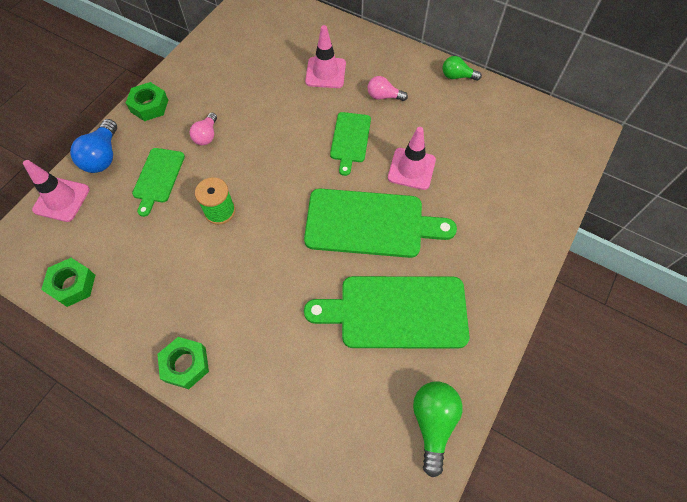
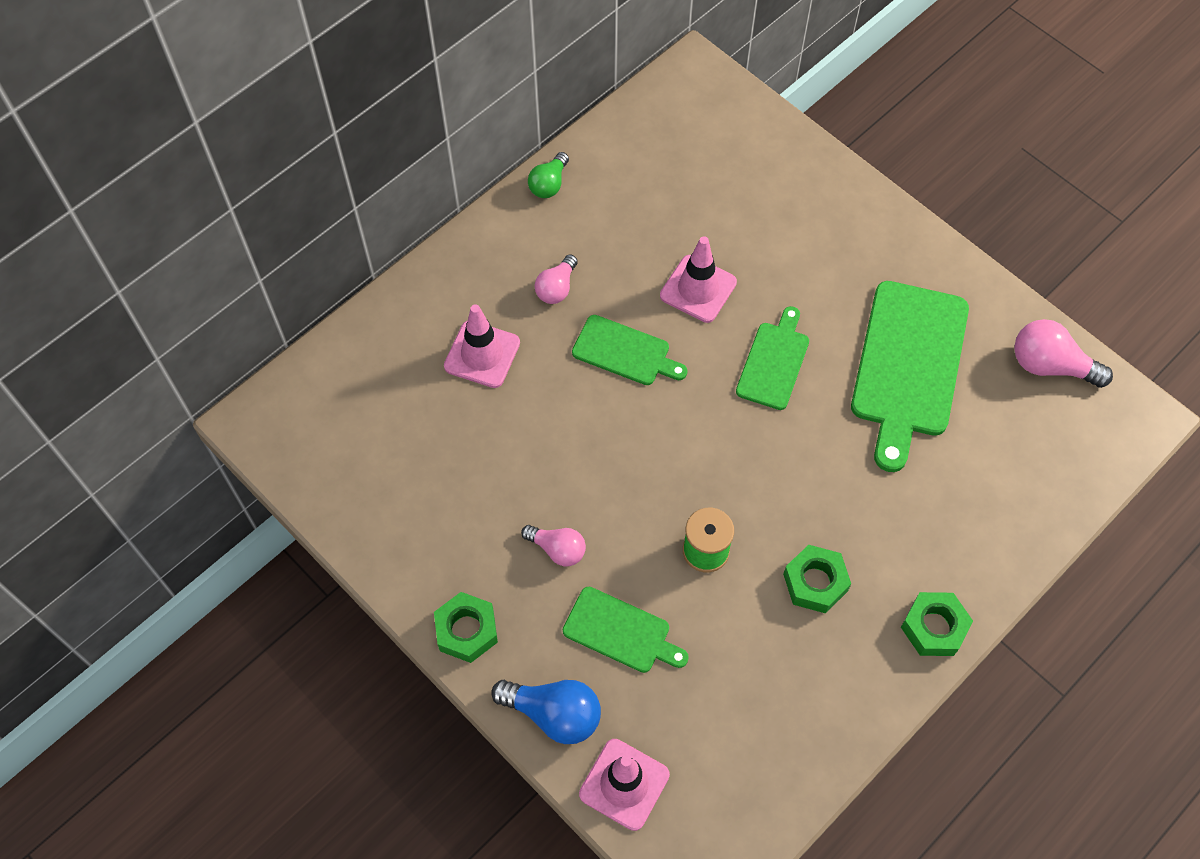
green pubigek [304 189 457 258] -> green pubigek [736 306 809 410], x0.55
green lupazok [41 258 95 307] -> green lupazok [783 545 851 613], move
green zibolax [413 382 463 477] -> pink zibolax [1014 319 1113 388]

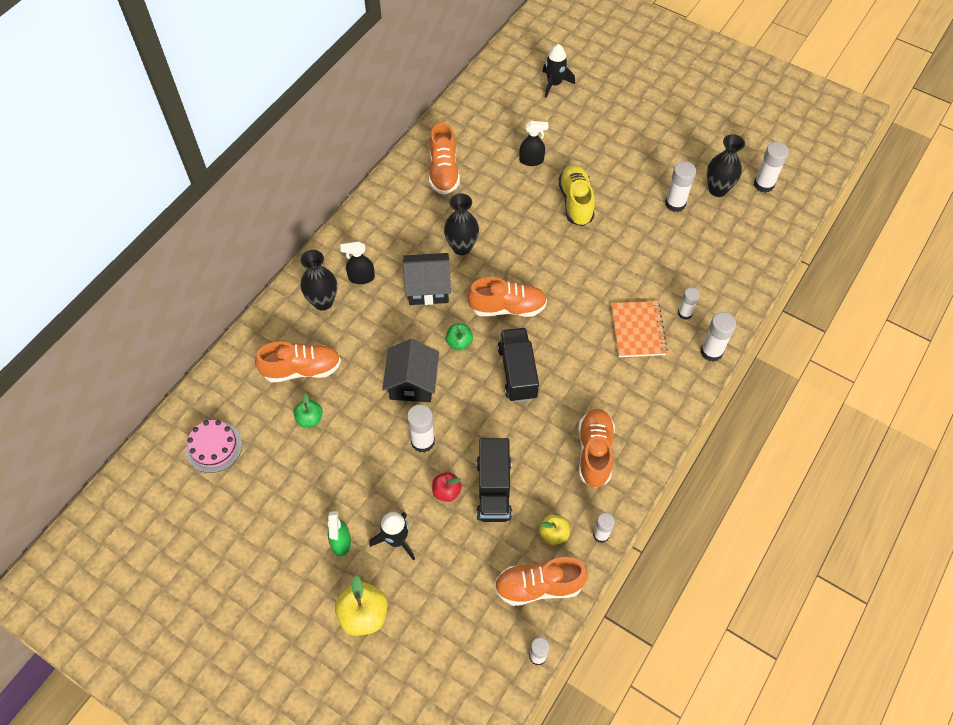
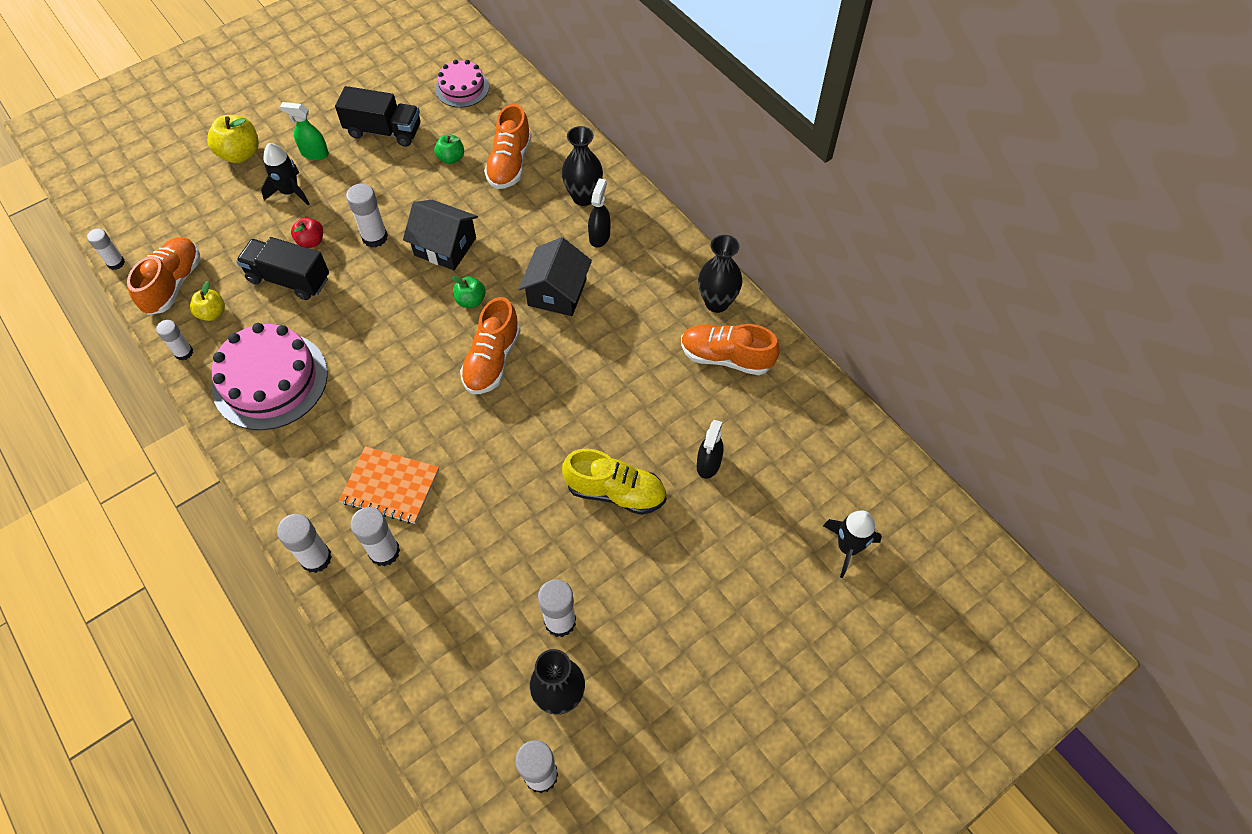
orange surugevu [578 409 615 488] -> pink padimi [212 323 328 430]
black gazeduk [498 328 539 402] -> black gazeduk [335 86 420 147], move
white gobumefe [678 287 700 320] -> white gobumefe [350 507 400 567], x1.52
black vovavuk [444 193 479 255] -> black vovavuk [698 235 743 313], move

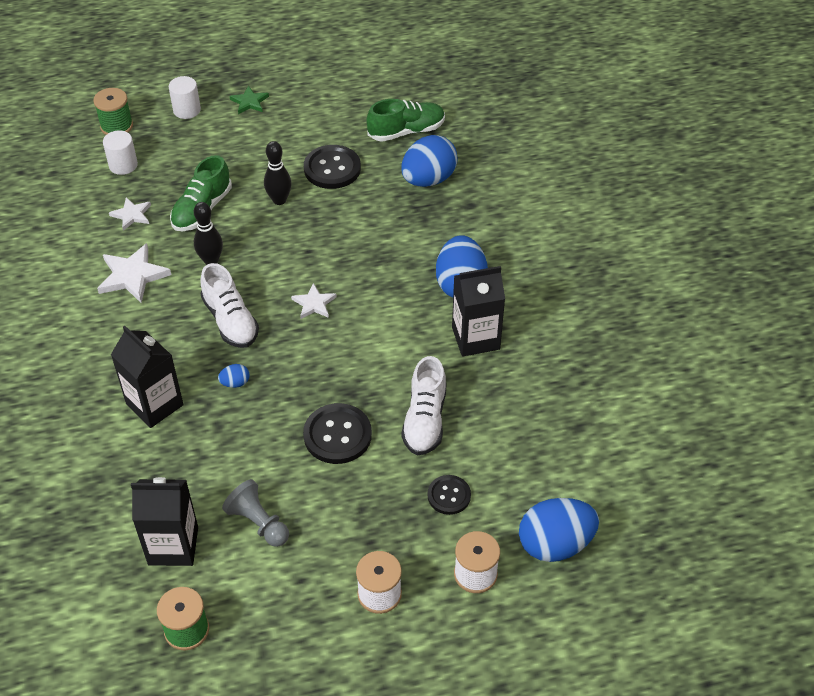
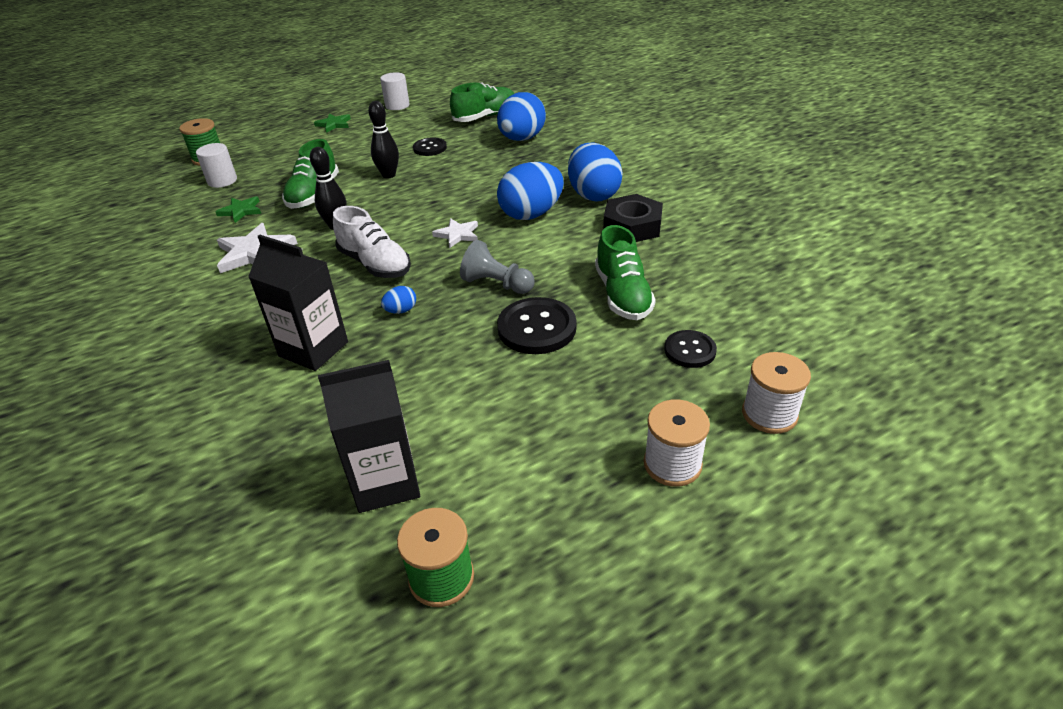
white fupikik [109 197 151 231] -> green fupikik [216 196 261 223]
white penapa [169 76 201 119] -> white penapa [380 72 410 110], move
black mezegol [304 145 361 189] -> black mezegol [413 137 447 156], x0.61
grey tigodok [222 479 289 547] -> grey tigodok [460 240 535 294], move
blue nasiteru [519 498 599 562] -> blue nasiteru [497 162 564 220], move
white surugevu [401 356 447 455] -> green surugevu [595 225 656 320]
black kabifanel [452 266 505 357] -> black lupazok [603 194 663 242]

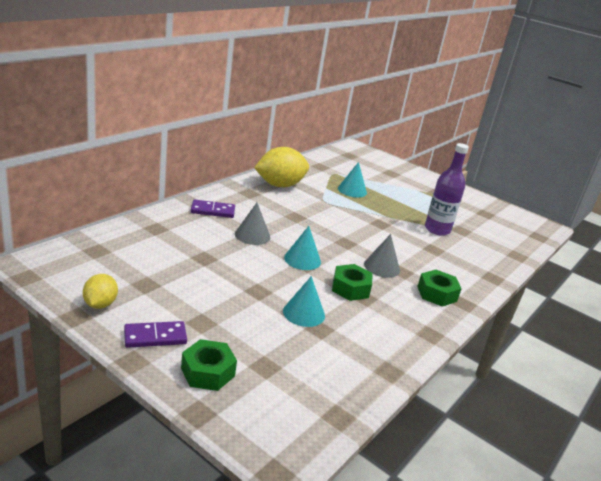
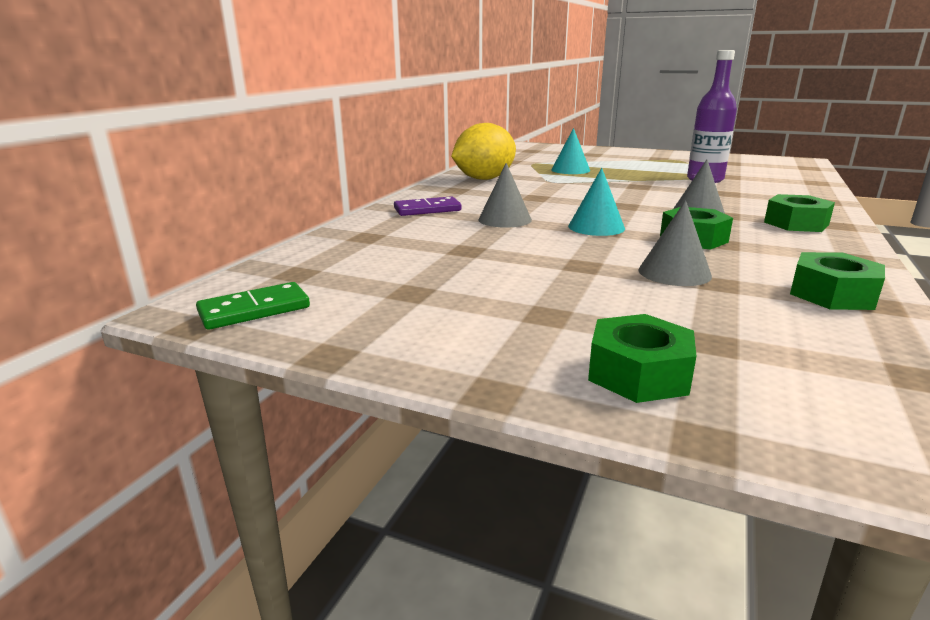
none -> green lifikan [196 282 310 330]
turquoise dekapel [283 276 325 327] -> grey dekapel [638 200 712 286]
none -> green lupazok [790 252 885 310]
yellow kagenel [83 274 118 309] -> none
purple lifikan [124 321 187 348] -> none

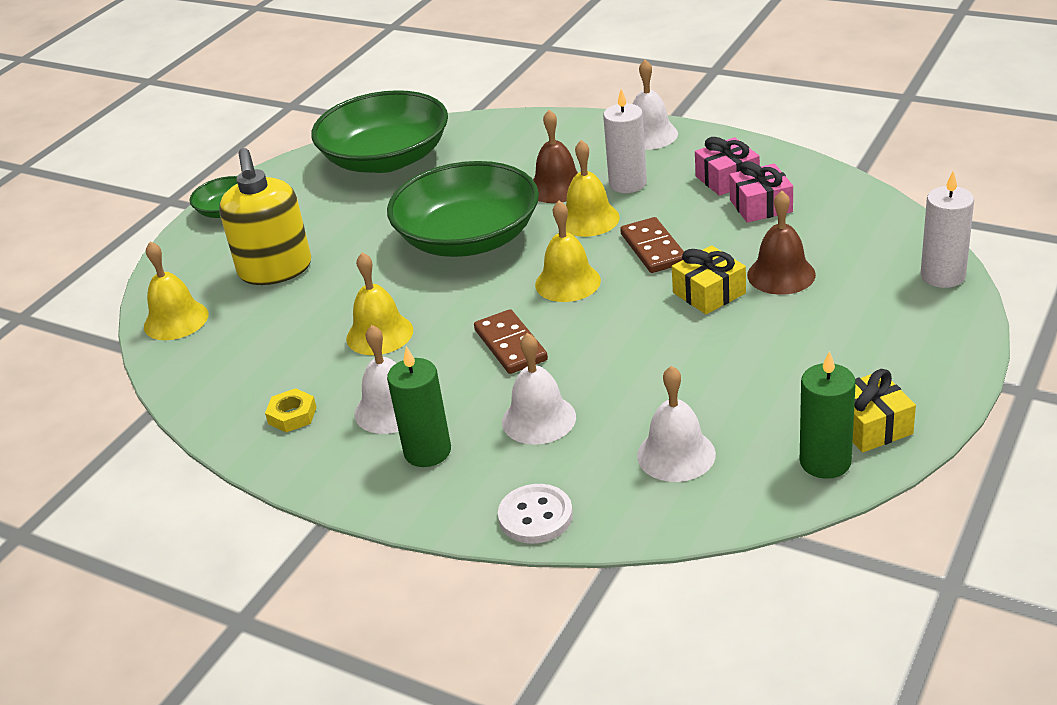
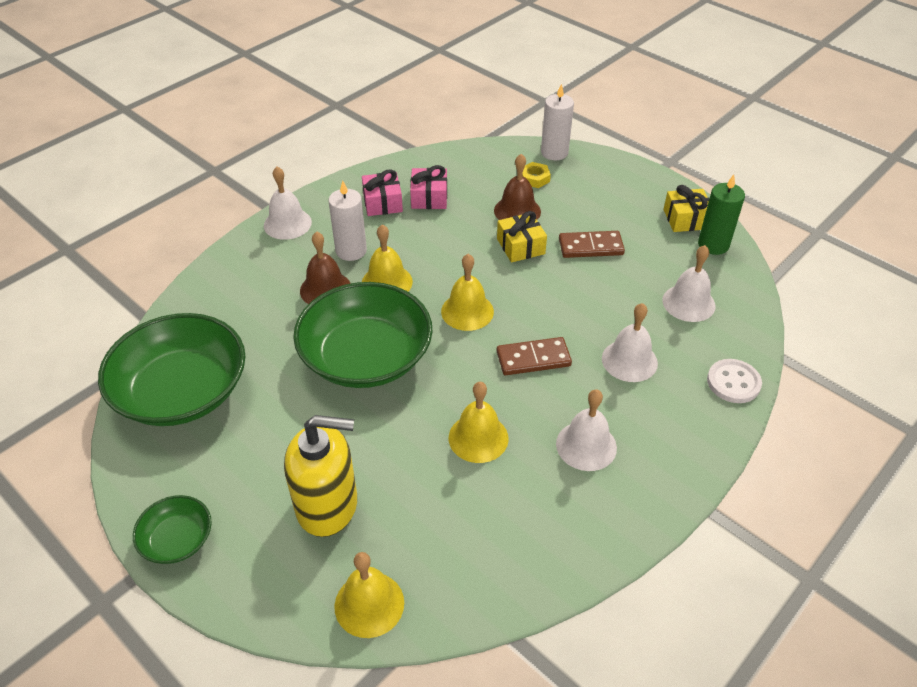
yellow lupazok [265 388 317 432] -> yellow lupazok [522 162 551 188], move
brown lifikan [620 217 684 273] -> brown lifikan [559 231 625 258], move
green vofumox [387 346 451 467] -> none

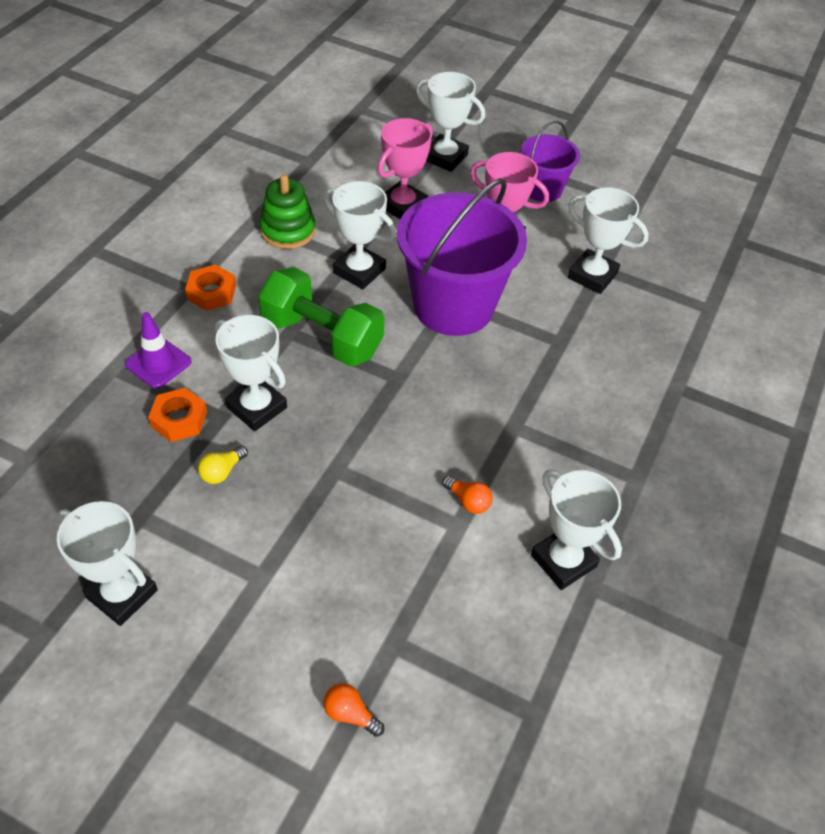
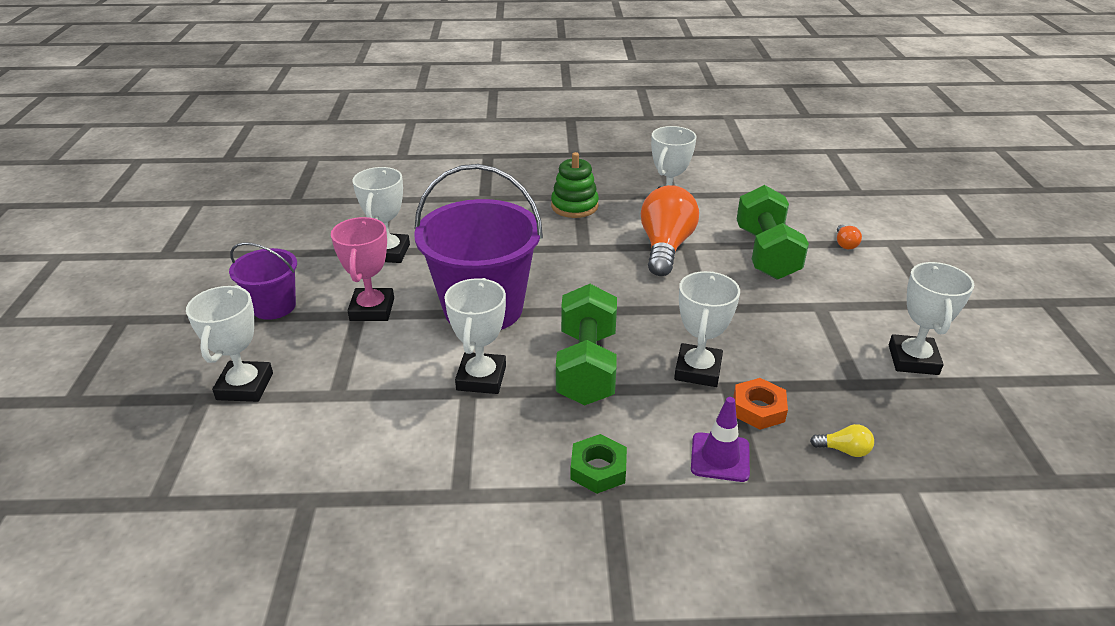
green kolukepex [259 174 315 249] -> green kolukepex [551 152 599 218], move
orange lupazok [185 264 236 311] -> green lupazok [570 434 627 494]
orange zibolax [442 476 492 514] -> orange zibolax [641 185 699 276], x2.46
none -> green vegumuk [737 185 809 280]
yellow zibolax [198 446 248 484] -> yellow zibolax [810 424 874 457], move
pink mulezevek [377 118 433 219] -> none

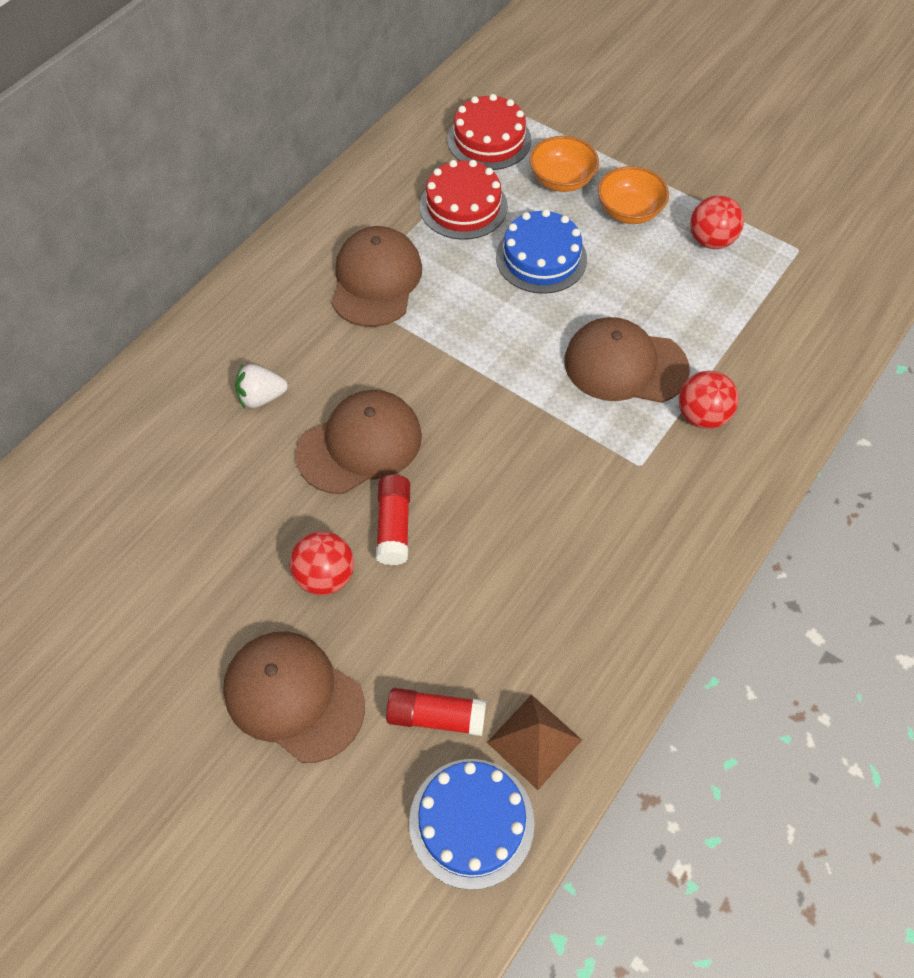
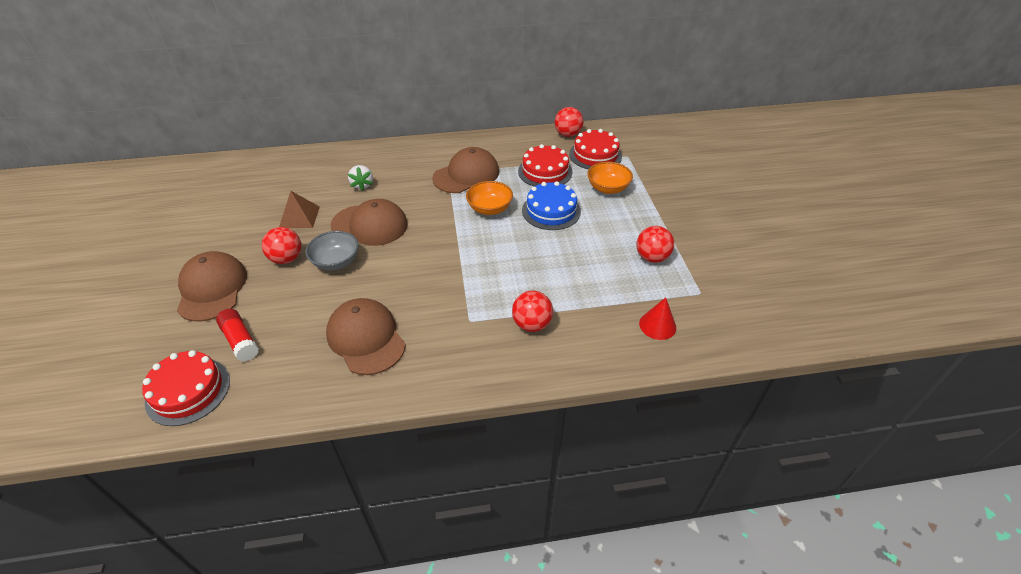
blue padimi [409 759 535 890] -> red padimi [142 350 230 426]
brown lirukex [487 694 582 790] -> brown lirukex [279 191 320 228], move
red gobumefe [376 475 410 565] -> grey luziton [305 231 359 270]
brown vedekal [564 317 690 403] -> brown vedekal [326 298 406 375], move
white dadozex [235 363 288 409] -> white dadozex [348 165 373 191], 135 degrees counterclockwise
orange luziton [598 166 669 224] -> orange luziton [466 181 513 215], move
none -> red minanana [555 107 583 137]
none -> red dekapel [639 297 676 340]

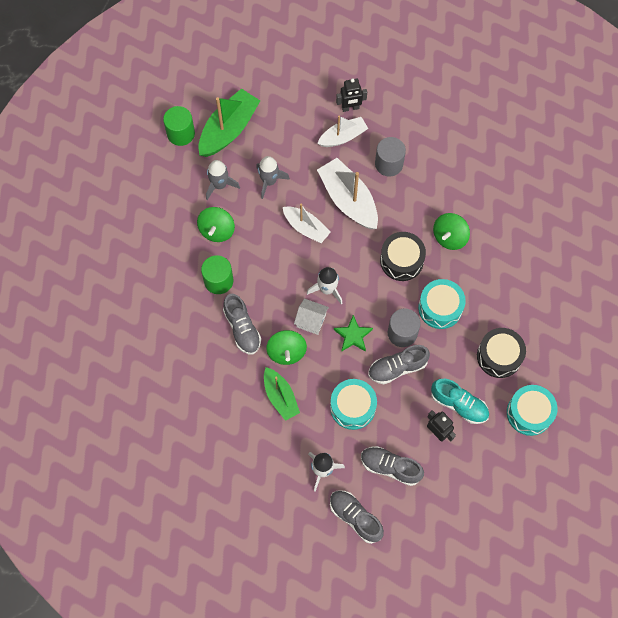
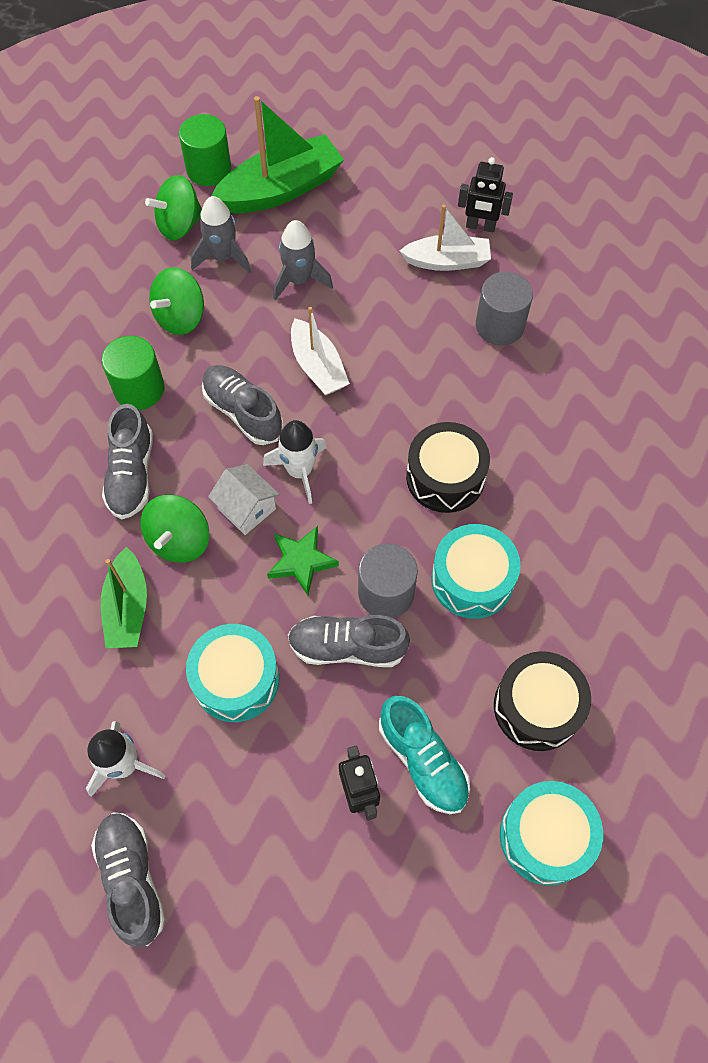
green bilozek [433 213 470 250] -> green bilozek [145 175 202 240], move
grey surugevu [361 446 424 486] -> grey surugevu [202 365 284 445], move
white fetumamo [317 158 378 229] -> none

